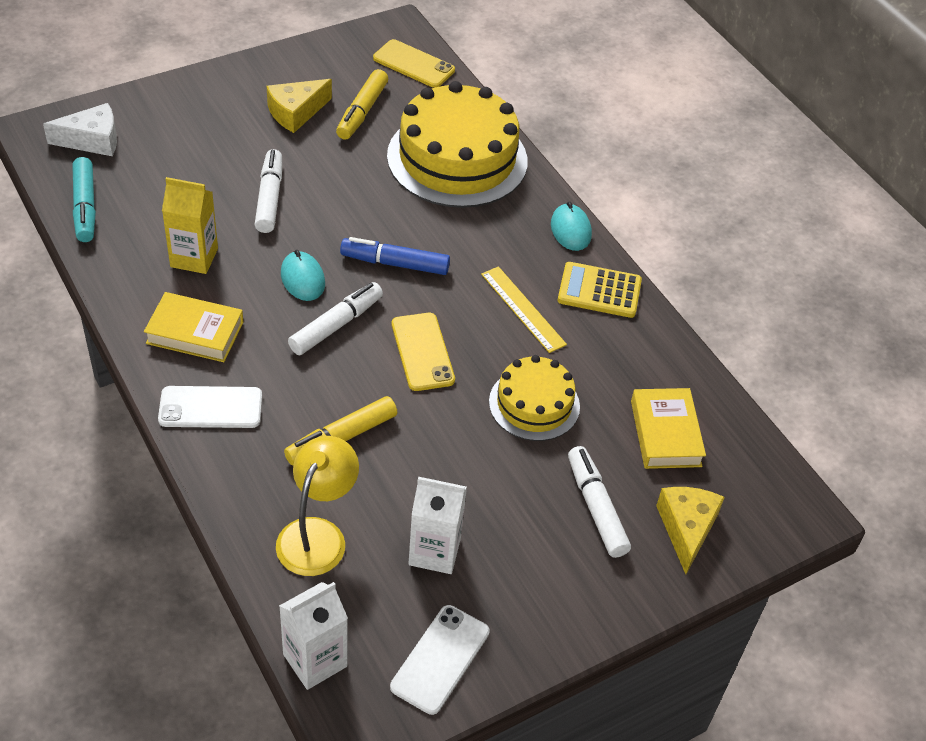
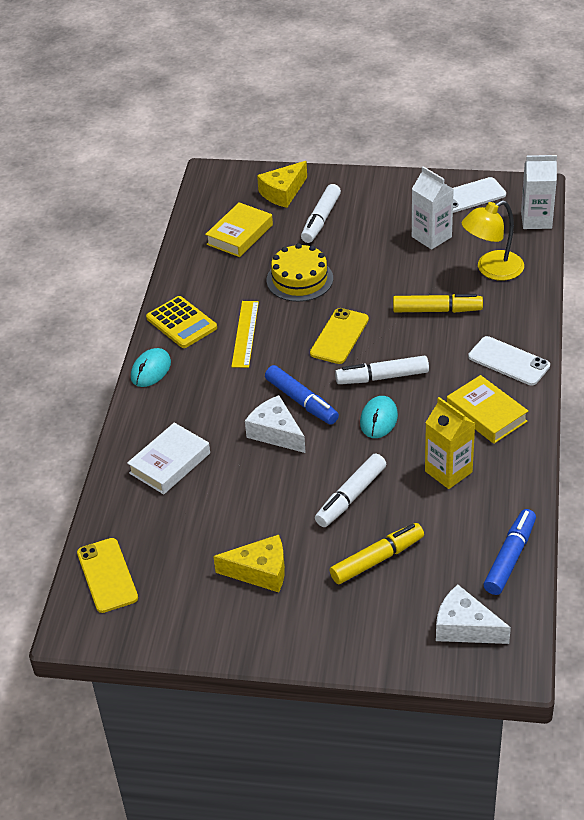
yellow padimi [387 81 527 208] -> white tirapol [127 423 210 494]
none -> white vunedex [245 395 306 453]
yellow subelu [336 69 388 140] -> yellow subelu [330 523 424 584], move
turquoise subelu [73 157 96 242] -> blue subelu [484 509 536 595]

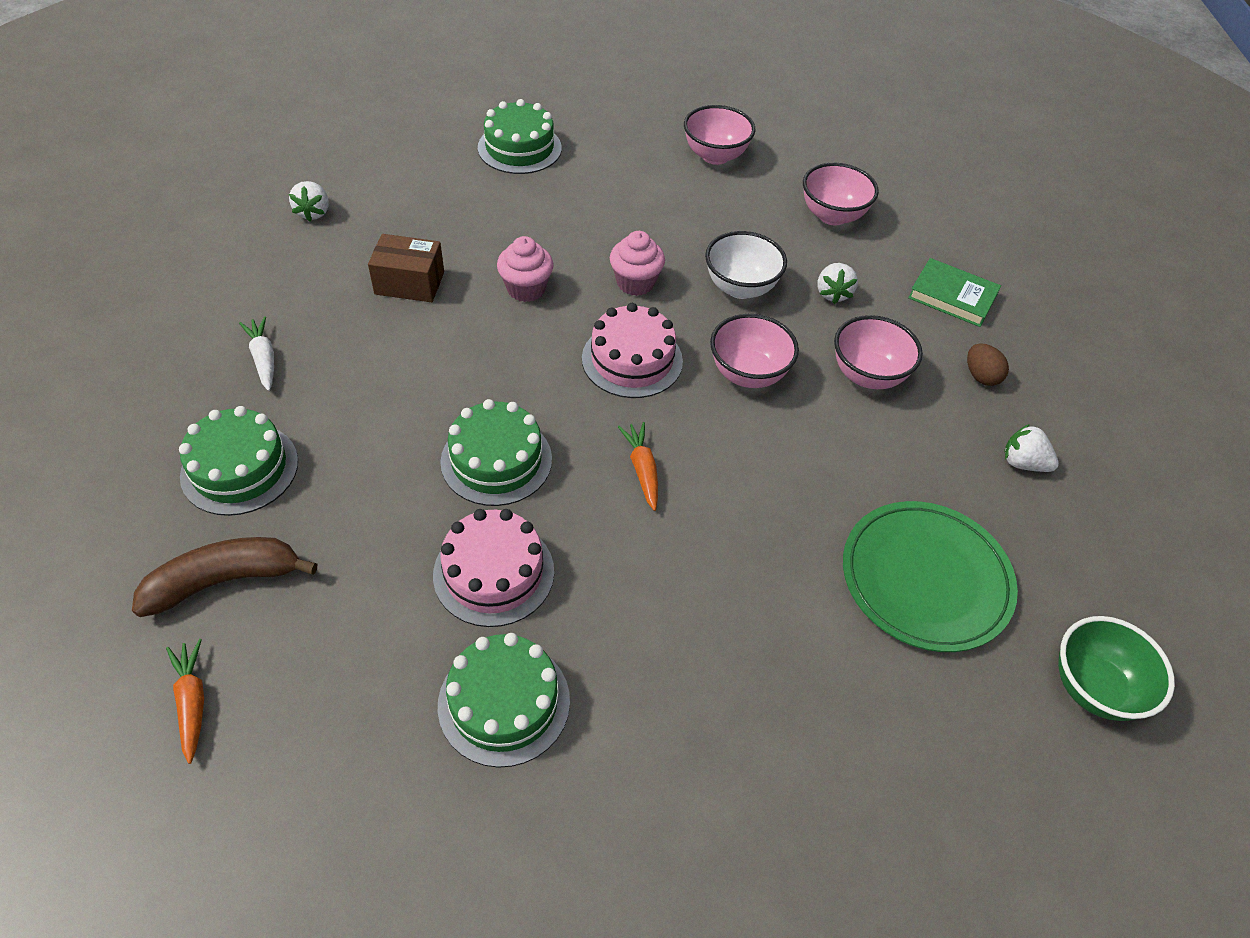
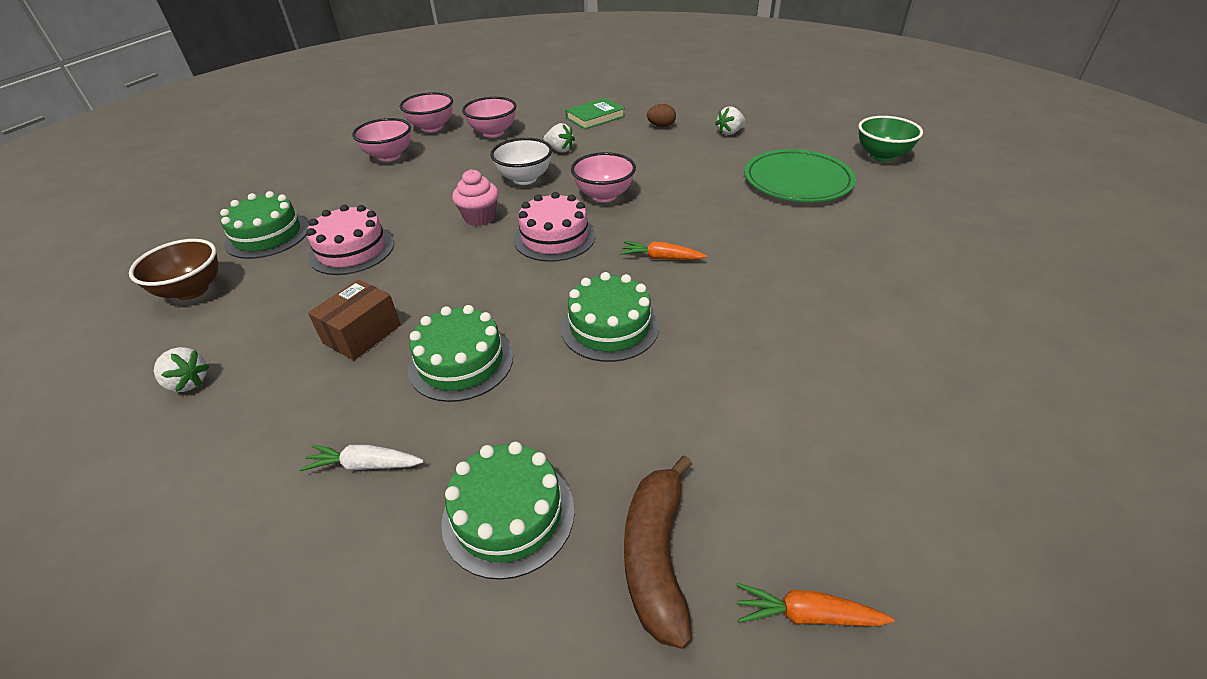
none -> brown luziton [129 239 218 300]
pink padimi [433 509 554 627] -> pink padimi [306 205 394 275], move
pink luziton [834 315 923 389] -> pink luziton [400 92 453 132], move
green padimi [438 633 570 768] -> green padimi [408 305 513 402], move
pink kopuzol [497 236 554 302] -> none

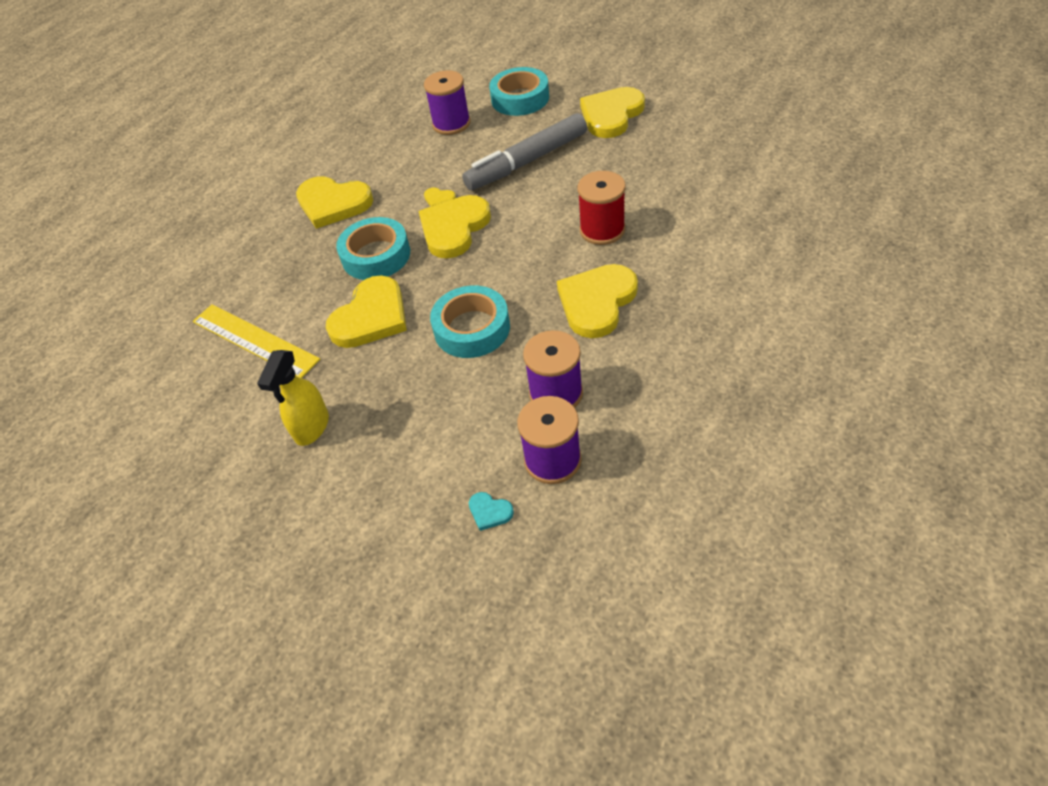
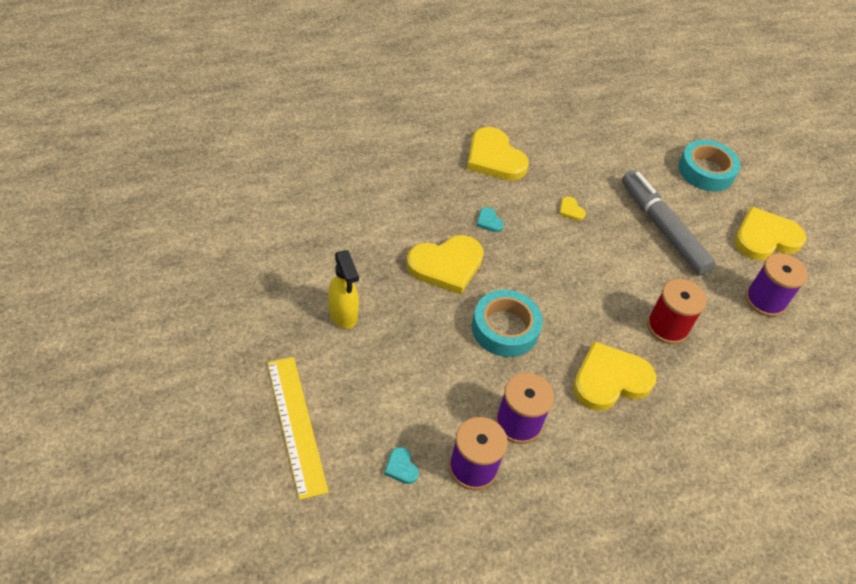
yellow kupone [193 304 320 378] -> yellow kupone [267 357 328 500], move
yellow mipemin [257 350 329 446] -> yellow mipemin [328 250 359 329], 75 degrees counterclockwise
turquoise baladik [336 217 410 280] -> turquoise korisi [477 207 504 232]
grey subelu [462 113 587 190] -> grey subelu [622 171 716 275], 60 degrees clockwise
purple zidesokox [424 70 470 135] -> purple zidesokox [745 253 808 317], move
yellow korisi [418 195 491 259] -> none

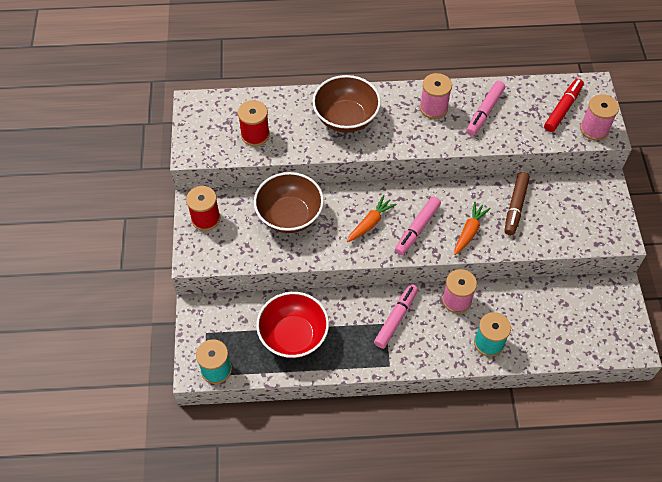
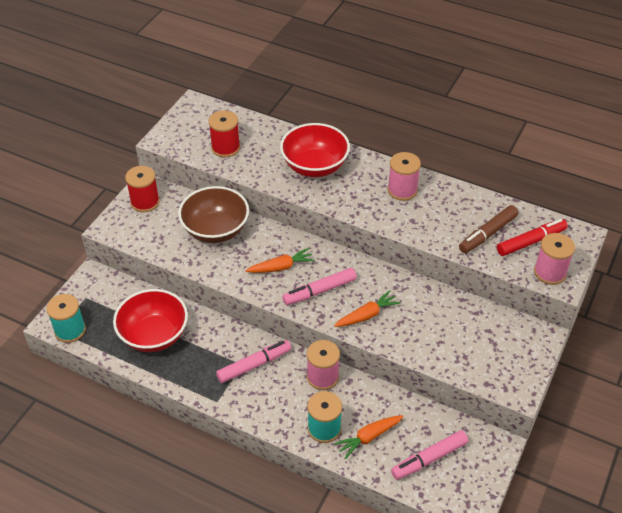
brown luziton [312 75 381 133] -> red luziton [280 123 350 177]
none -> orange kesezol [334 415 403 459]
pink subelu [466 81 505 136] -> pink subelu [391 430 468 480], move
brown subelu [504 172 530 235] -> brown subelu [459 205 518 253], move

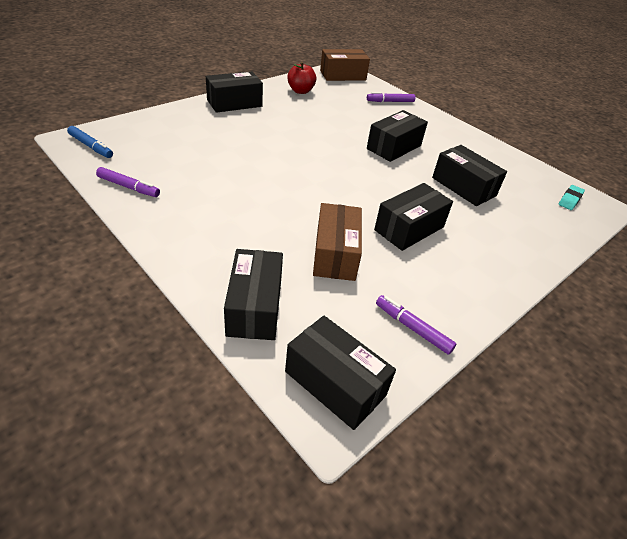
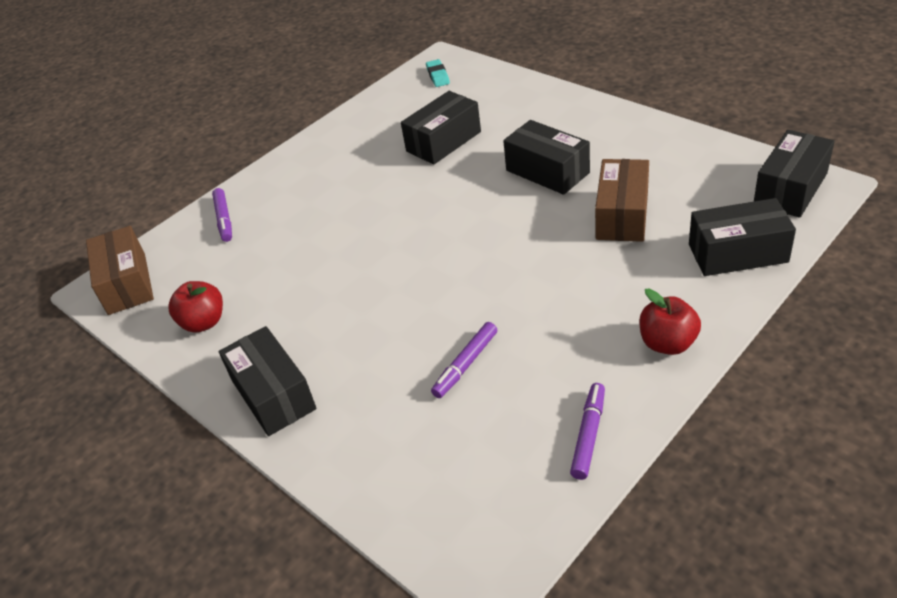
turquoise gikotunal [559 185 585 210] -> turquoise gikotunal [426 59 450 87], 45 degrees clockwise
purple subelu [376 295 456 355] -> purple subelu [431 322 497 398], move
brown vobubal [313 203 362 281] -> brown vobubal [595 159 649 242], 75 degrees counterclockwise
none -> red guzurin [639 289 701 355]
blue subelu [67 126 113 158] -> none
black vobubal [367 110 428 162] -> none

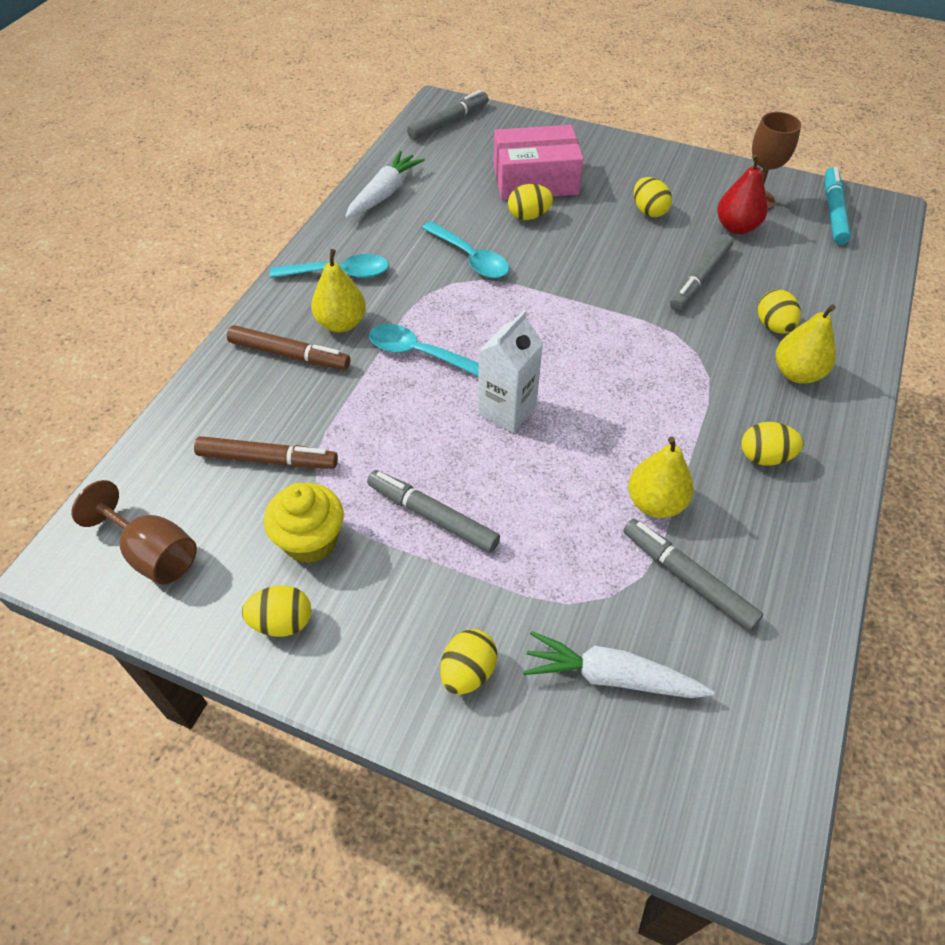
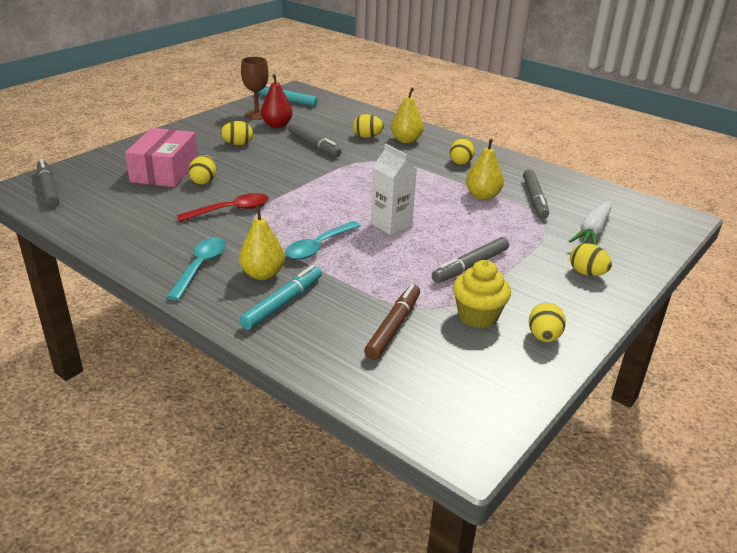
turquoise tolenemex [422 221 509 278] -> red tolenemex [177 193 269 222]
brown subelu [227 325 350 370] -> turquoise subelu [240 265 322 330]
grey subelu [623 519 763 631] -> grey subelu [523 169 549 219], 60 degrees counterclockwise
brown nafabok [72 480 197 585] -> none
white kesezol [345 151 425 218] -> none

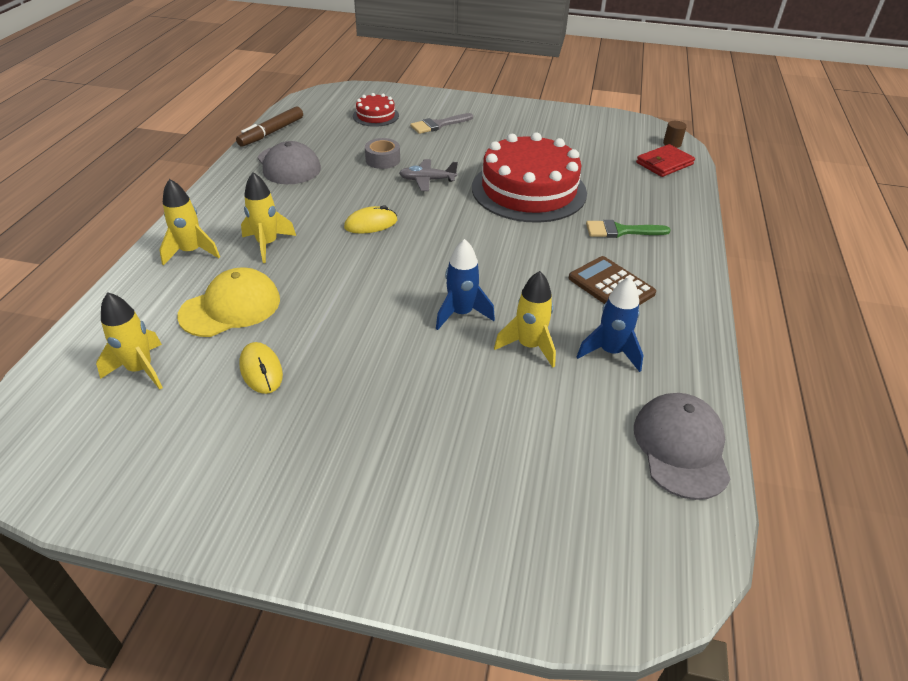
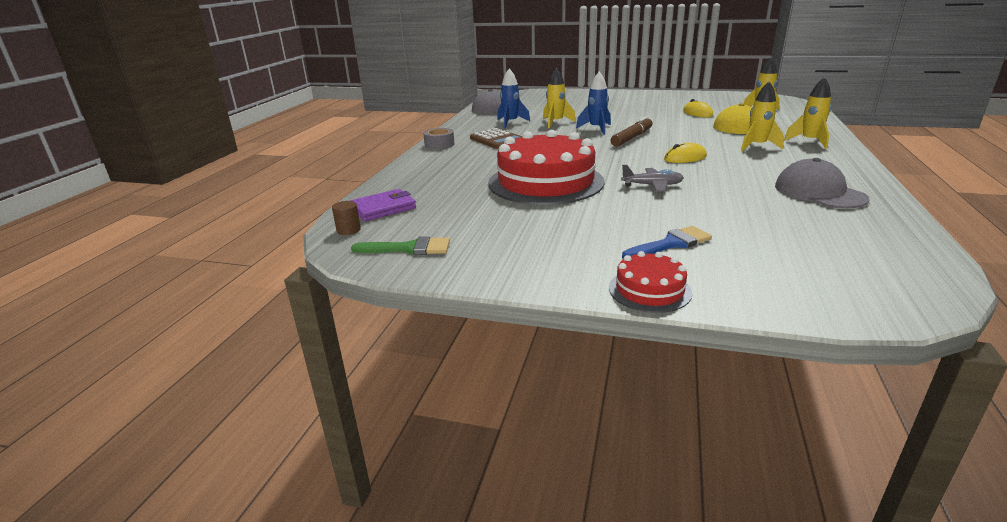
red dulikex [636 144 695 177] -> purple dulikex [350 189 416 221]
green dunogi [586 220 671 238] -> green dunogi [351 236 450 255], move
grey baladik [365 138 400 169] -> grey baladik [423 128 454 149], move
red padimi [353 93 399 127] -> red padimi [609 251 692 313], move
brown subelu [236 106 303 147] -> brown subelu [611 116 653 147], move
grey dunogi [410 113 473 134] -> blue dunogi [622 226 712 259]

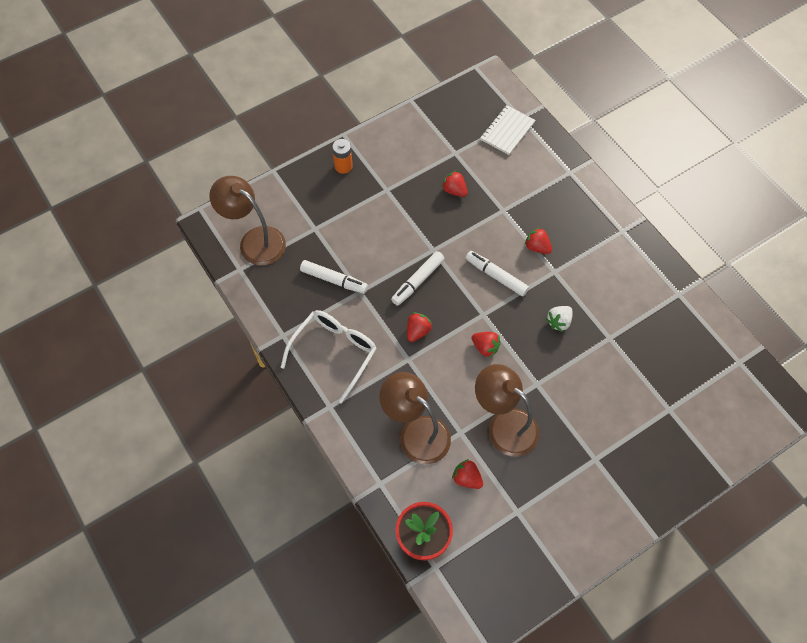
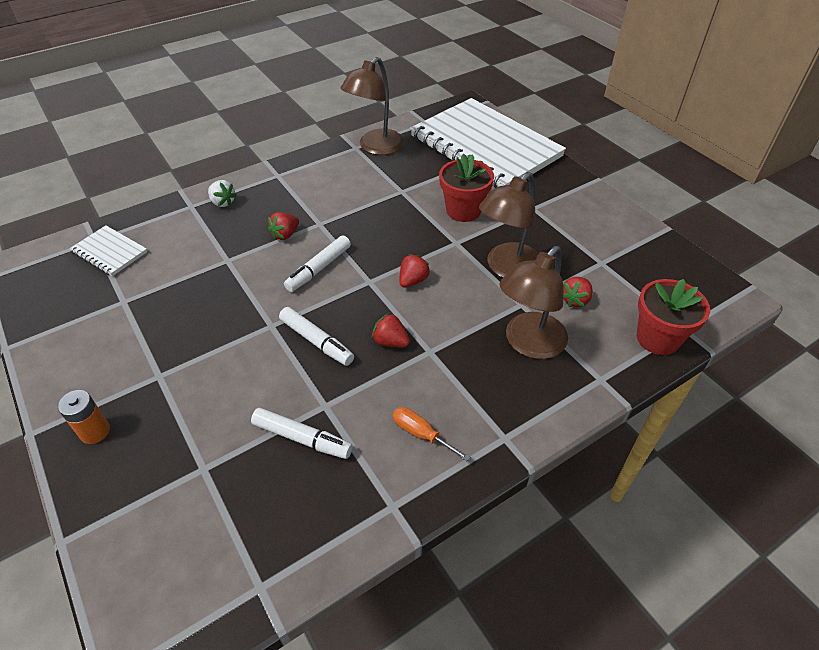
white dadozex [546 306 573 332] -> white dadozex [208 180 237 207], move
white subelu [300 260 368 294] -> white subelu [251 408 353 459], 90 degrees clockwise
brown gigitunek [209 176 286 265] -> brown gigitunek [340 57 405 155], move
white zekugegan [281 310 377 403] -> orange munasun [393 407 470 461]
none -> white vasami [410 98 566 188]
none -> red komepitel [439 153 494 222]
red dadozex [441 171 468 197] -> none

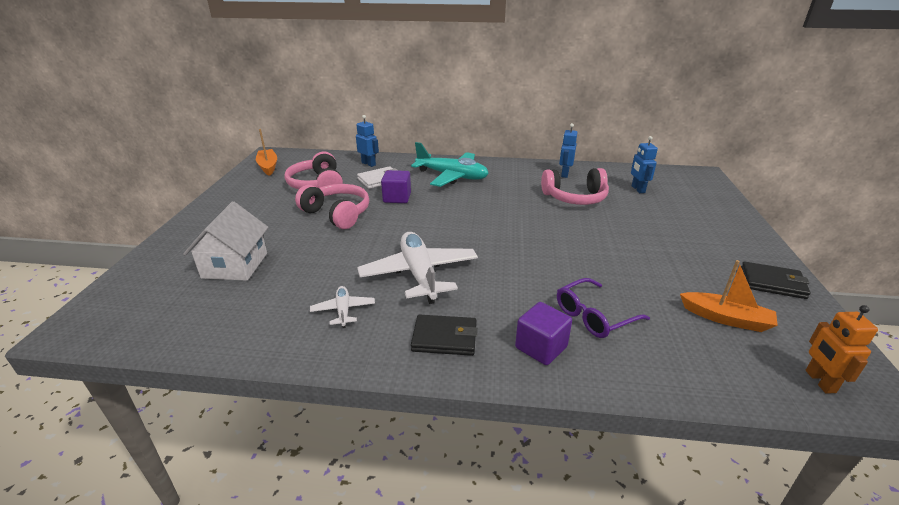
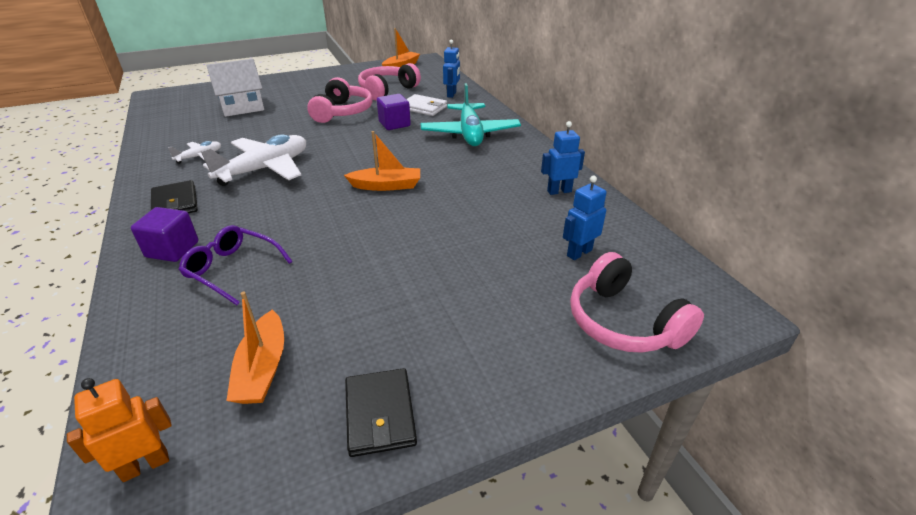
none -> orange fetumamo [344 131 420 191]
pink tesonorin [541 168 609 205] -> pink tesonorin [570 252 704 353], move

